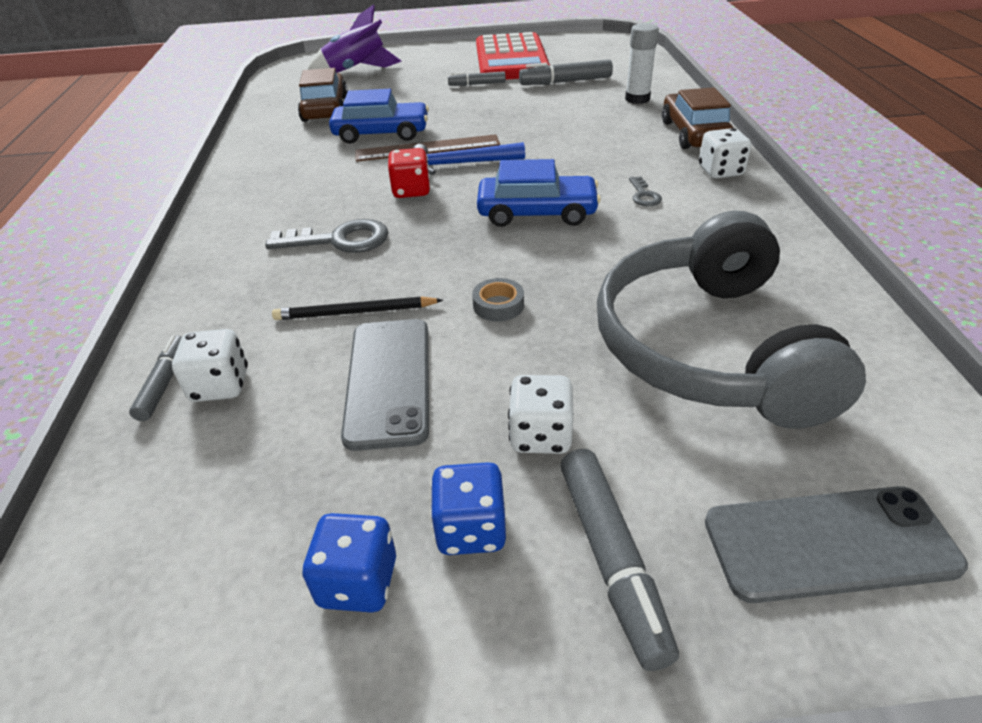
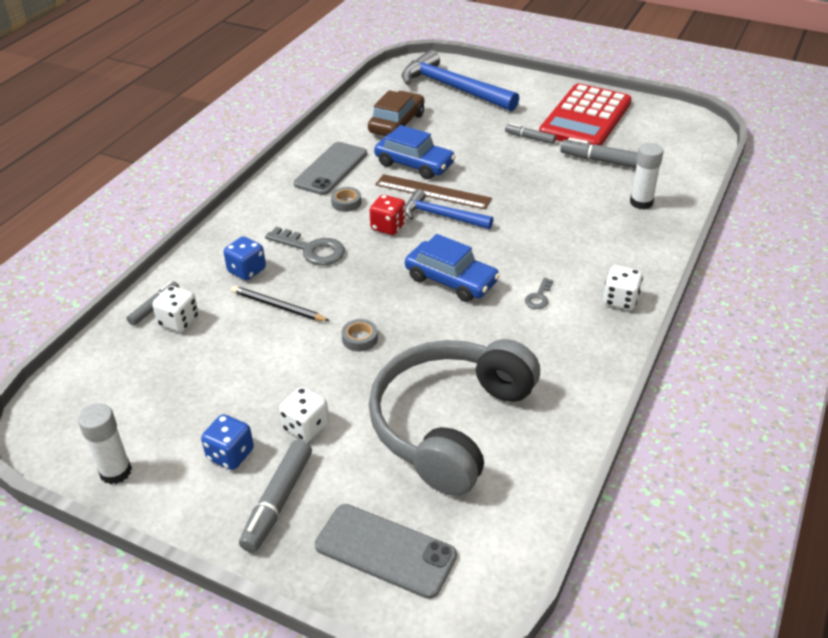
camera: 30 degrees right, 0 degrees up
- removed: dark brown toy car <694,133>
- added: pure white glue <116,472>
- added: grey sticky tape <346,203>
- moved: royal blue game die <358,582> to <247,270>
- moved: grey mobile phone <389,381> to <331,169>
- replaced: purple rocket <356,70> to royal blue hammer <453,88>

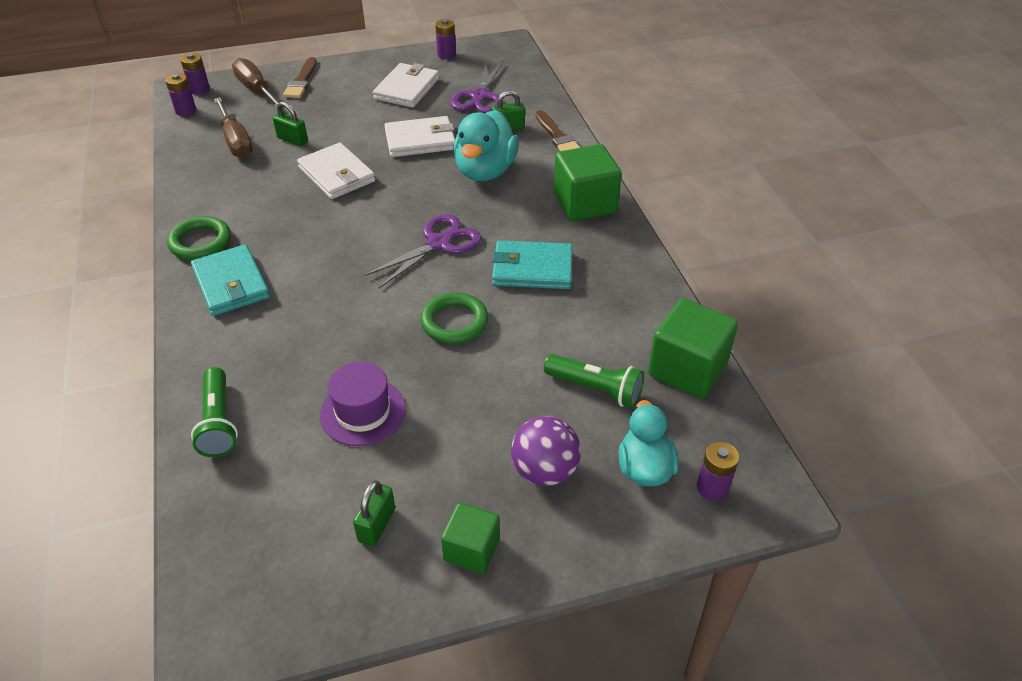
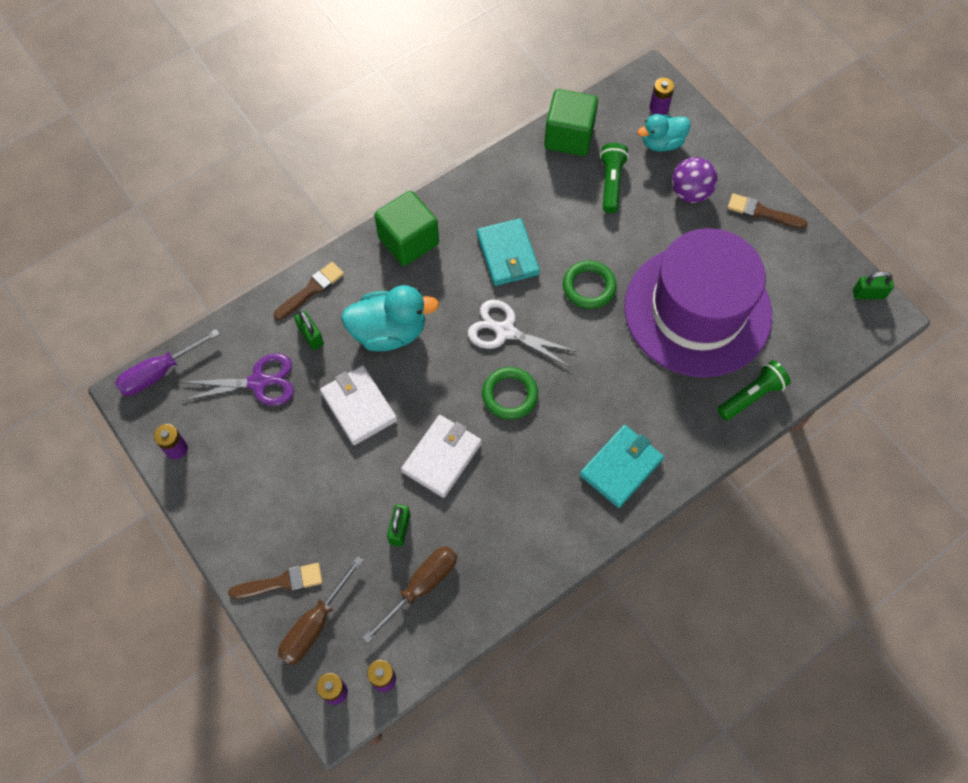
camera: 110 degrees left, 20 degrees up
- removed: pure white billfold <407,89>
- added: purple flat screwdriver <159,372>
- moved: leaf-green hoop <200,242> to <510,395>
- moved: leaf-green small lock <377,525> to <868,294>
- replaced: leaf-green block <471,549> to dark brown brush <762,212>
- recoloured: purple pair of scissors <438,243> to pure white pair of scissors <505,331>
- resized: purple top hat <363,412> = <697,310> x2.37

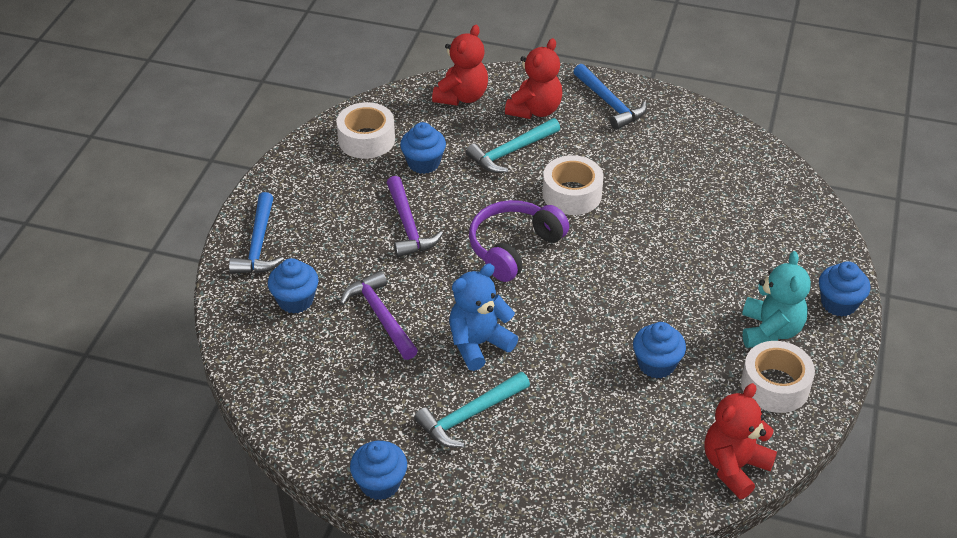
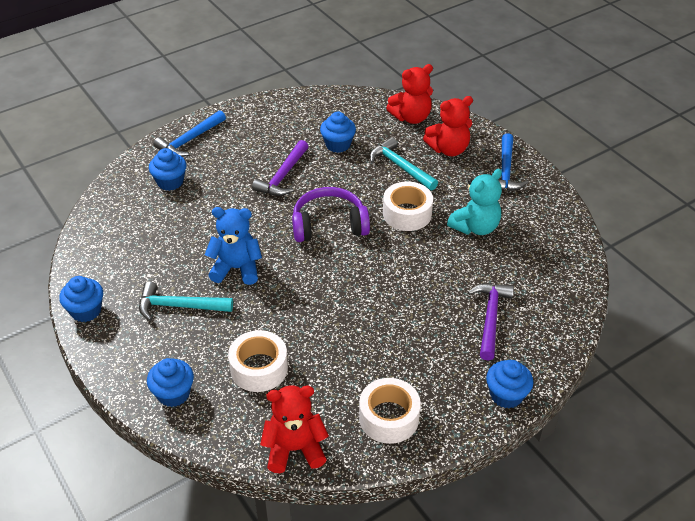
camera: 40 degrees right, 0 degrees up
- moved: pure white sticky tape <366,139> to <259,368>
- moved: purple hammer <380,316> to <490,318>
- moved: royal blue fairy cake <656,364> to <173,394>
- moved: aqua stuffed bear <770,331> to <475,227>
- turned: aqua hammer <511,152> = <400,167> 45 degrees clockwise

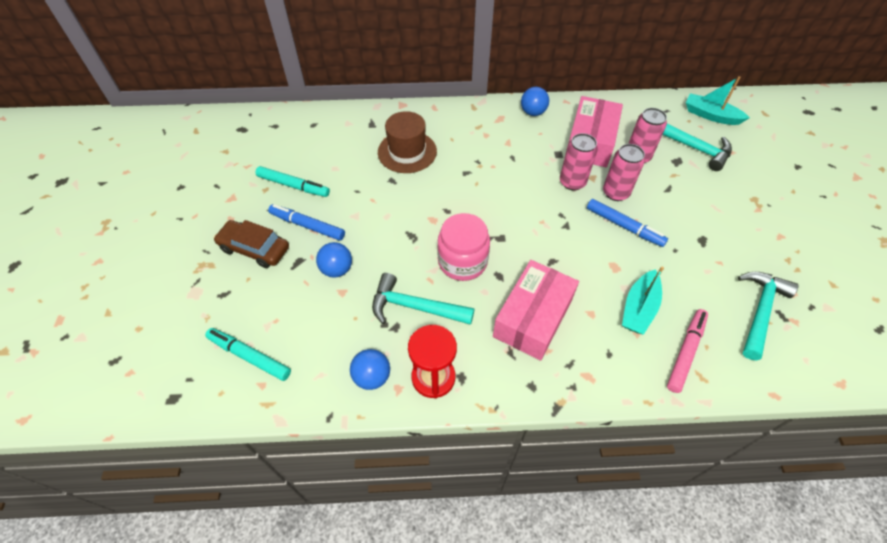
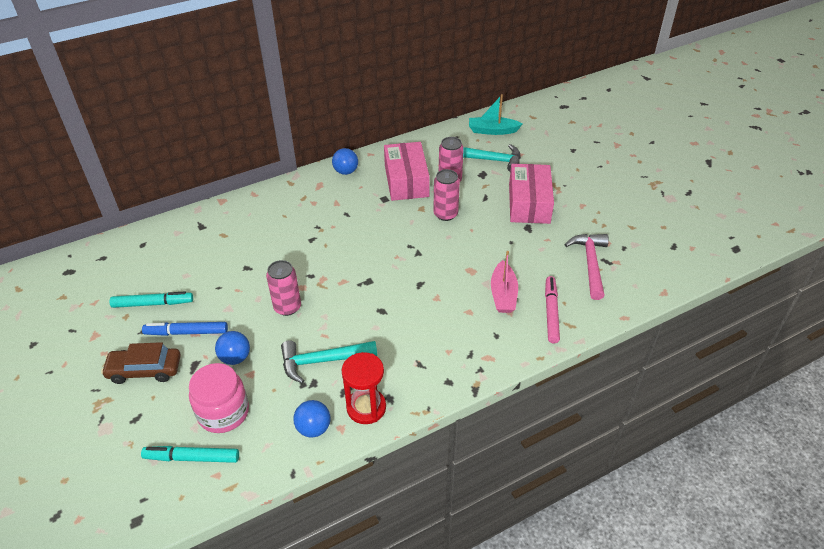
camera: 25 degrees left, 10 degrees down
- removed: dark brown top hat <407,152>
- removed: royal blue marker <624,226>
- moved: rose-pink jam jar <462,262> to <223,412>
- moved: rose-pink parcel <533,318> to <529,203>
- moved: rose-pink tin <572,182> to <287,307>
- recoloured: aqua toy boat <639,308> to rose-pink toy boat <503,294>
- recoloured: aqua hammer <760,311> to rose-pink hammer <590,264>

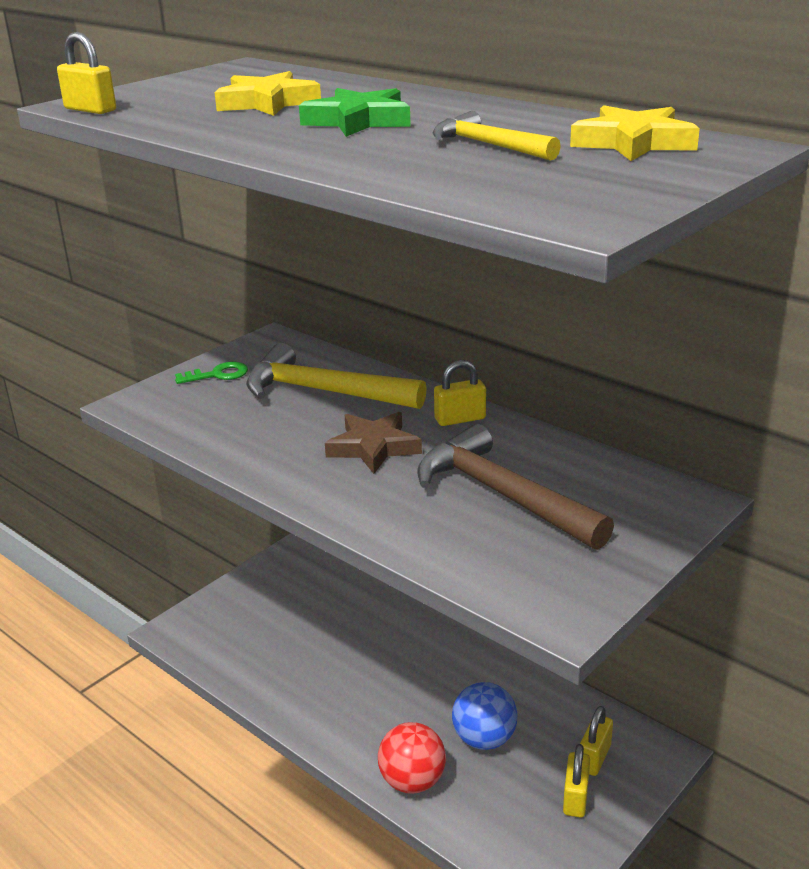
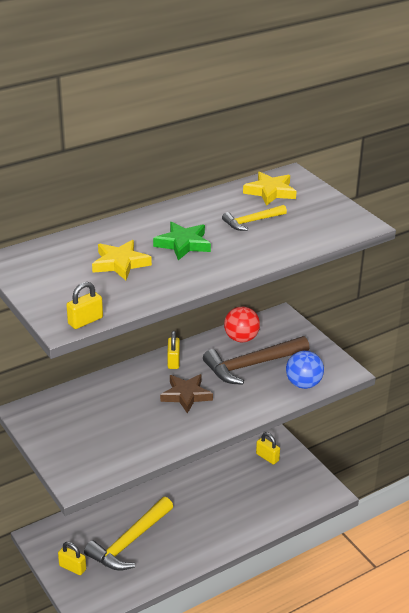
camera: 75 degrees left, 5 degrees up
- removed: leaf-green door key <218,375>
- moved: bright yellow hammer <323,391> to <129,542>
- moved: scarlet sphere <412,781> to <241,338>
- moved: royal blue sphere <484,739> to <303,384>
- moved: bright yellow small lock <575,798> to <72,567>

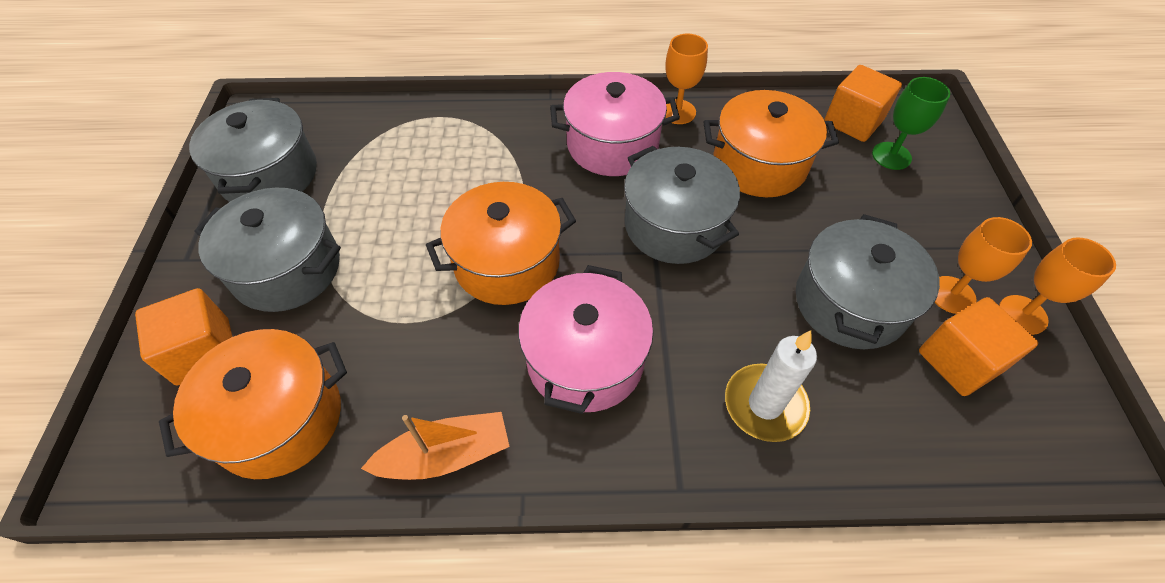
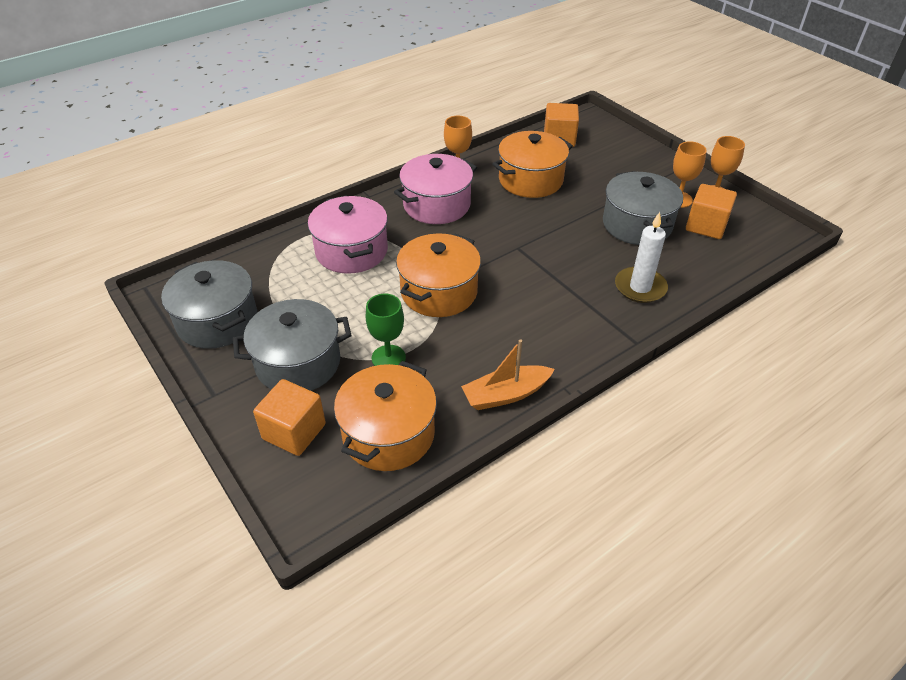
camera: 35 degrees left, 10 degrees down
- removed: grey cooking pot <674,225>
- moved: rose-pink cooking pot <585,360> to <351,251>
- moved: leaf-green goblet <891,156> to <388,358>
- turned: bright orange toy boat <446,455> = <506,394> 150 degrees counterclockwise

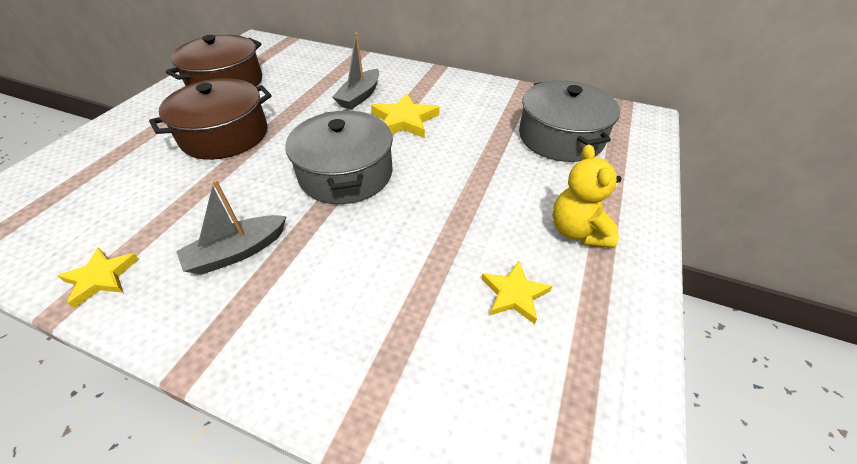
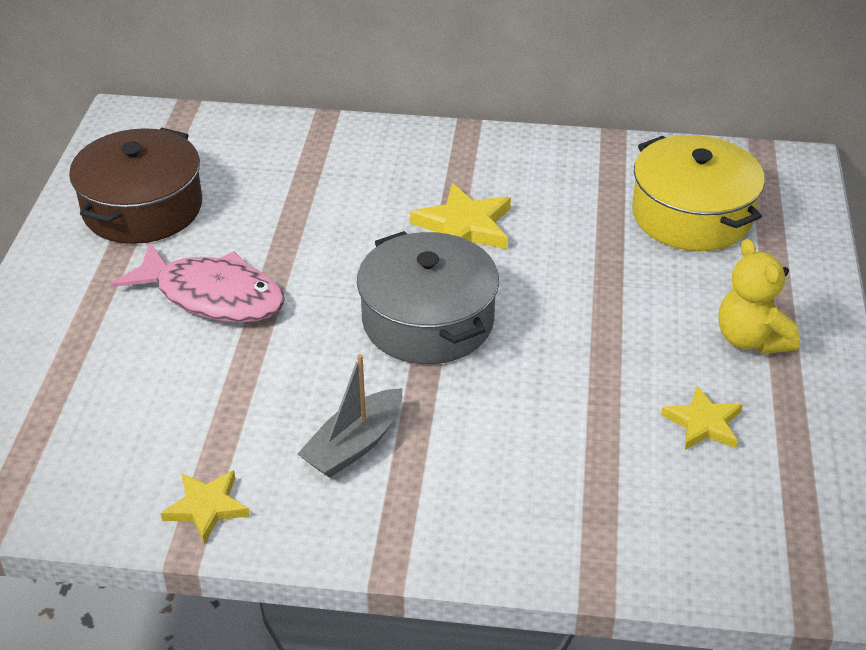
camera: 15 degrees left, 5 degrees down
- removed: grey toy boat <359,96>
- replaced: dark brown cooking pot <225,135> to rose-pink fish <213,296>
- recoloured: grey cooking pot <560,137> to bright yellow cooking pot <691,215>

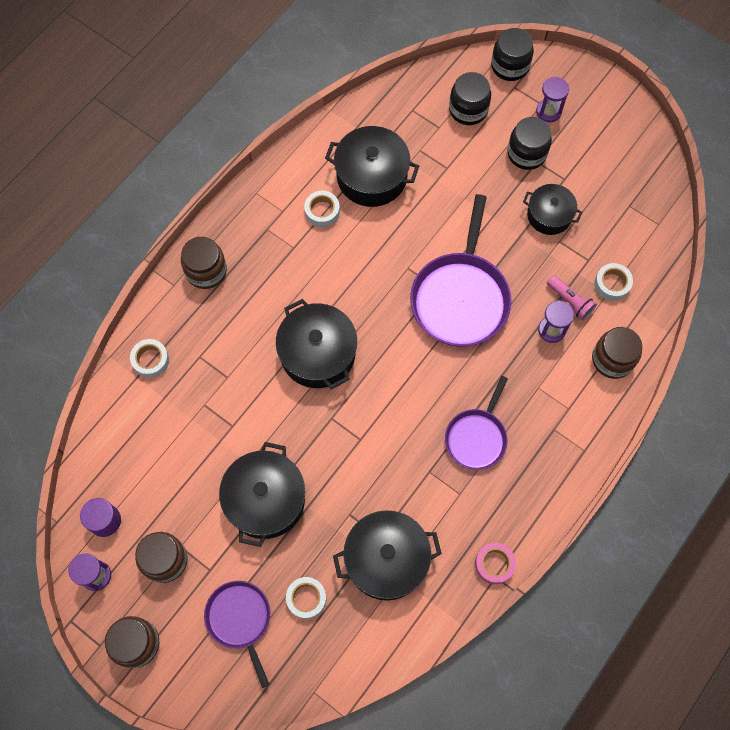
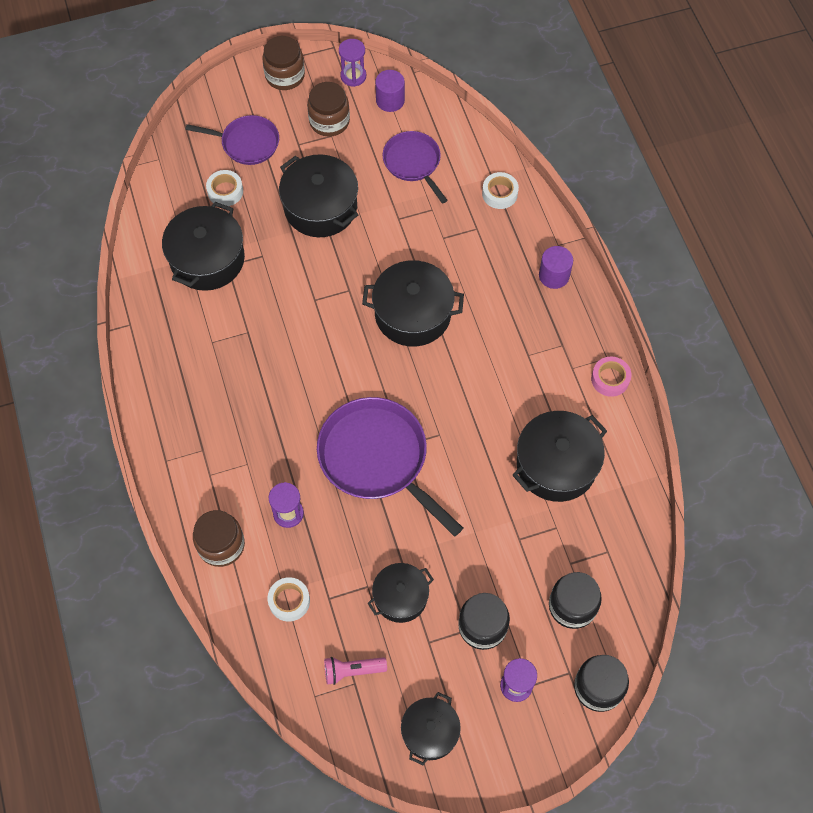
camera: 125 degrees right, 5 degrees down
- removed: pure white sticky tape <322,211>
- added: jet-black cooking pot <430,732>
- moved: purple pan <477,437> to <413,163>
- moved: rose-pink sticky tape <494,564> to <610,379>
- moved: rose-pink pocket torch <570,301> to <352,671>
- replaced: dark brown jam jar <206,271> to purple cylinder <554,275>

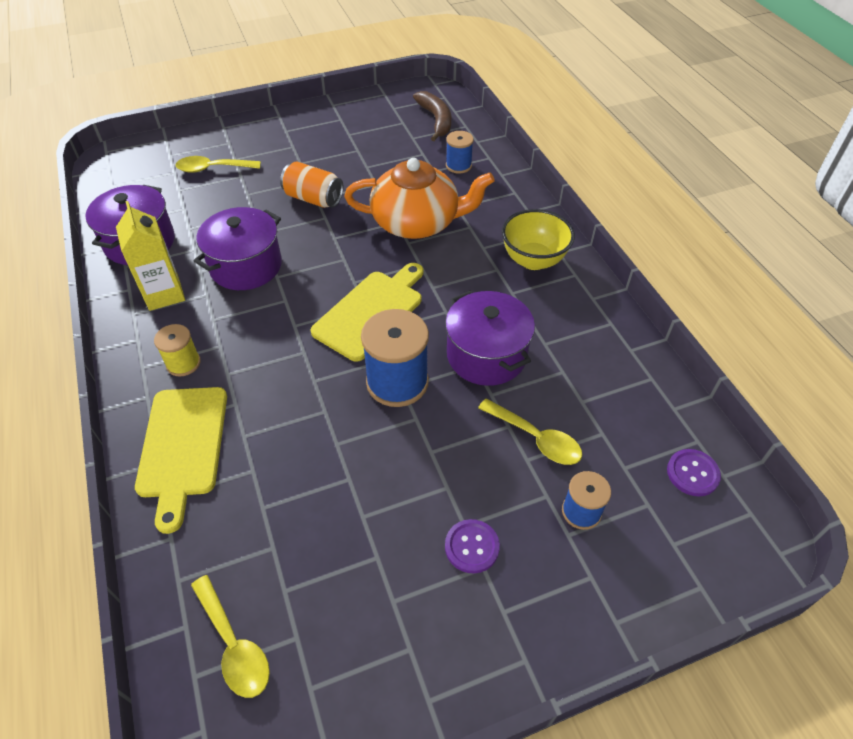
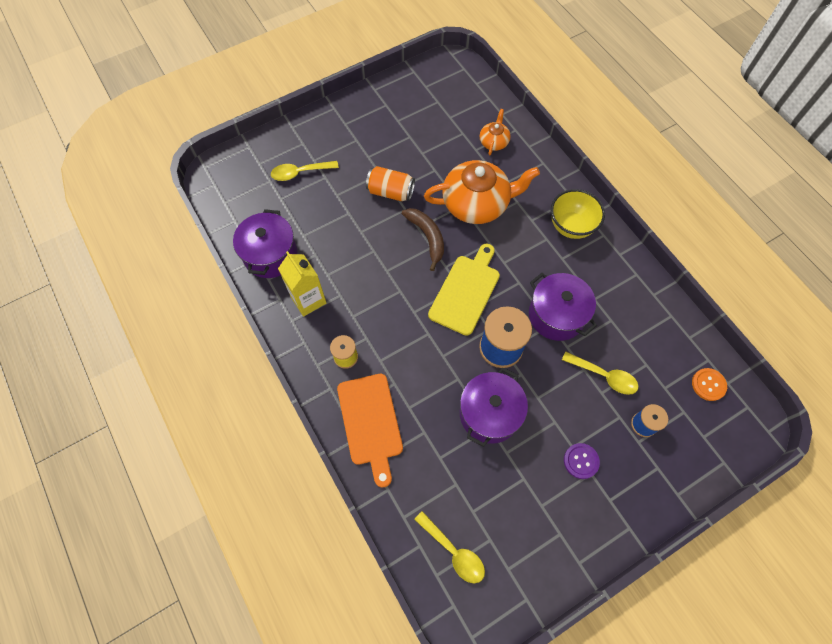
camera: 10 degrees left, 15 degrees up
- moved: purple cooking pot <246,266> to <489,413>
- moved: dark brown toy banana <436,120> to <427,237>
- replaced: royal blue bobbin <458,165> to bright orange teapot <494,141>
- recoloured: bright yellow cutting board <183,446> to bright orange cutting board <370,423>
- recoloured: purple shirt button <692,473> to bright orange shirt button <708,385>

